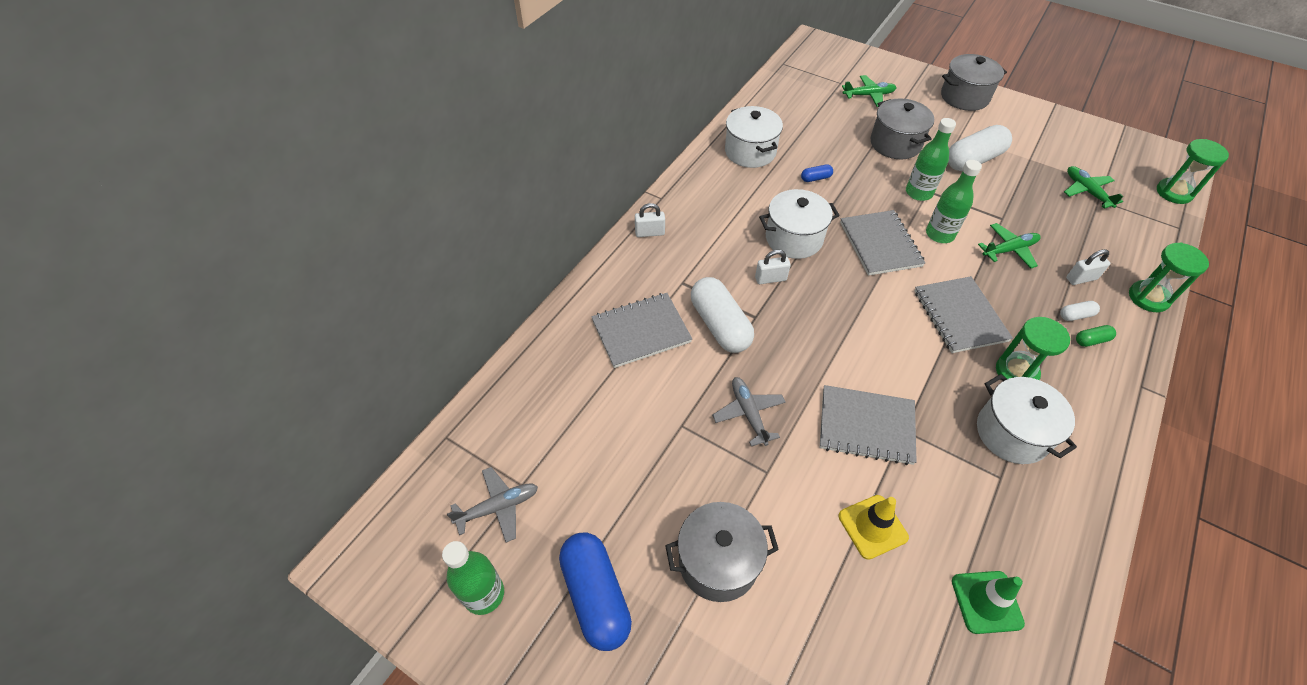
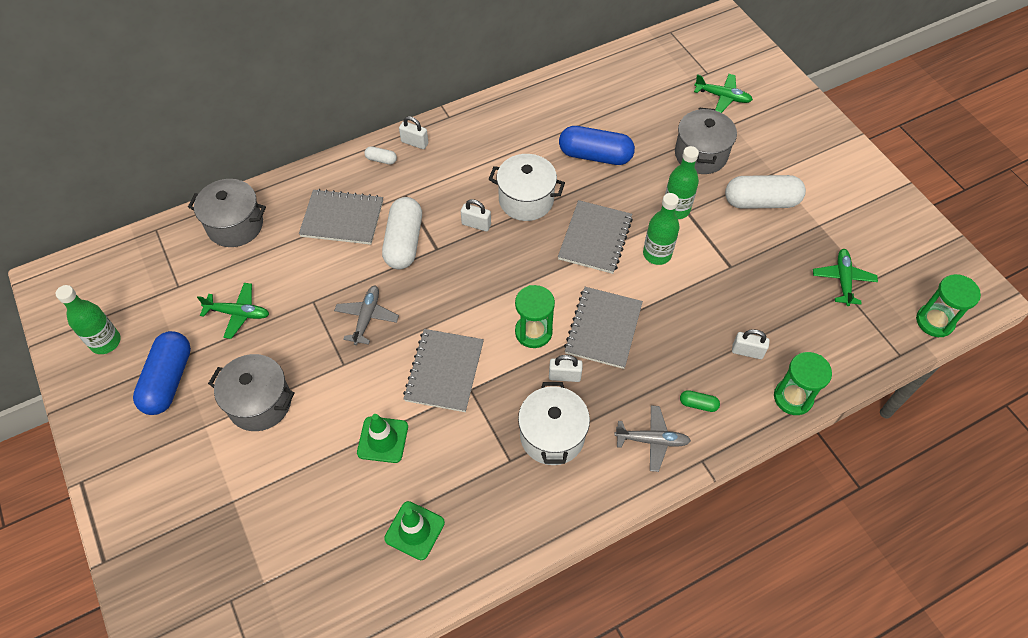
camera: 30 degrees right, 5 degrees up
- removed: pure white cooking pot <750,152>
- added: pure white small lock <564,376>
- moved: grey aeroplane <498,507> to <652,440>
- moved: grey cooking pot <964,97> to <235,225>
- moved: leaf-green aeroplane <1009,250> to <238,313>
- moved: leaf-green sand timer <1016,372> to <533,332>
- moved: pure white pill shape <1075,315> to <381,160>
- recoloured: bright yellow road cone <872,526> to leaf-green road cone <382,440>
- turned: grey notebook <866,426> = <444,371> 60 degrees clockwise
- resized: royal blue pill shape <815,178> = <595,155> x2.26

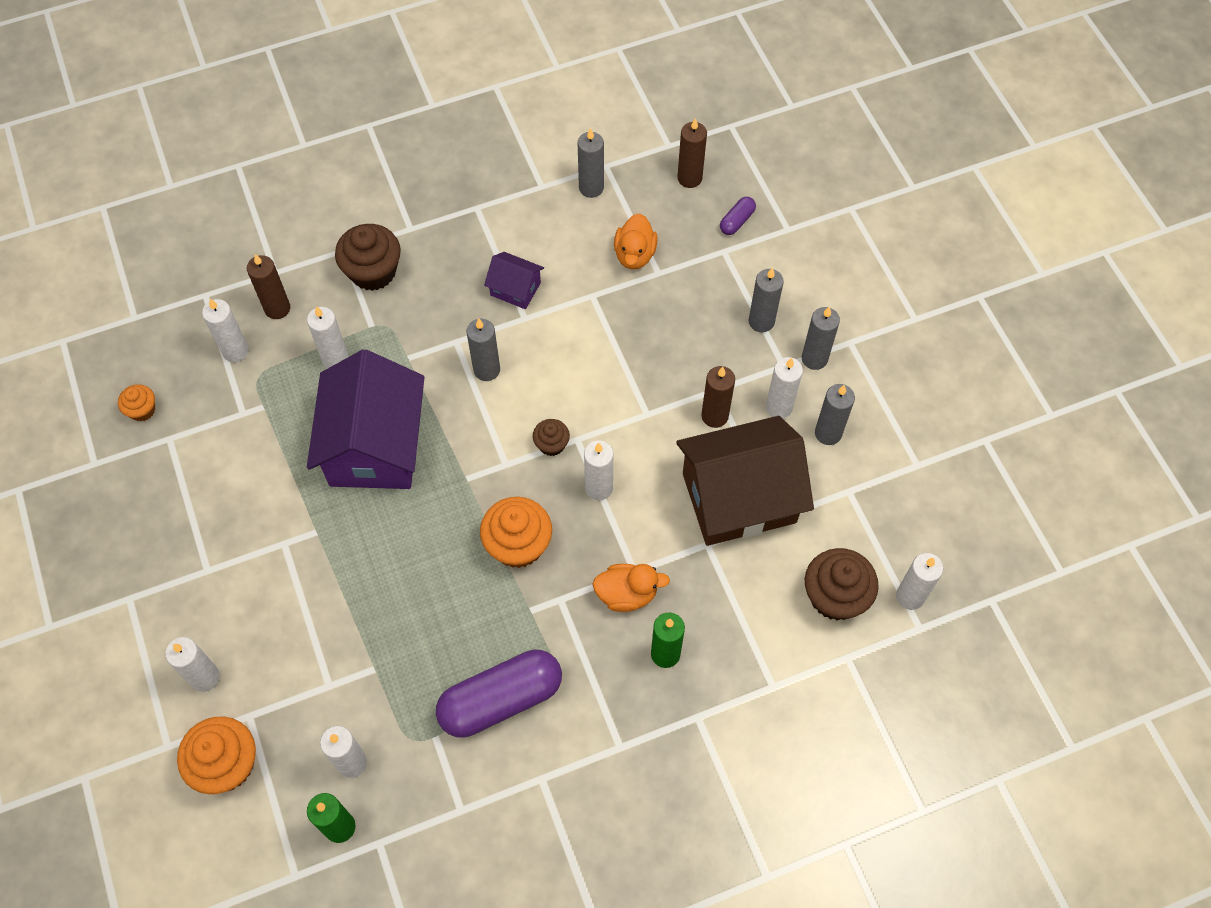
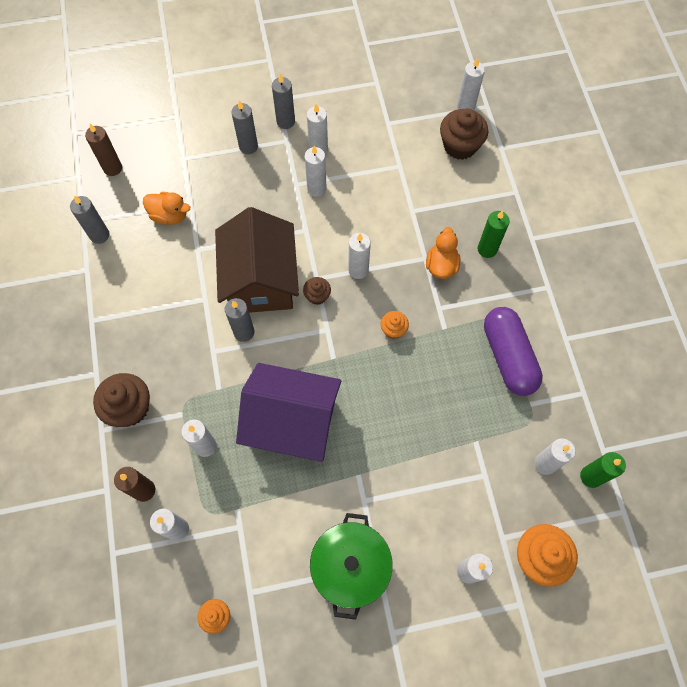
camera: 80 degrees left, 5 degrees up
- removed: purple cottage <515,289>
- removed: purple pill shape <737,221>
- removed: grey wax candle <828,433>
- added: leaf-green cooking pot <350,567>
- moved: dark brown cottage <739,498> to <260,280>
- recoloured: dark brown wax candle <714,416> to pure white wax candle <316,188>
- resized: bright orange fairy cake <518,545> = <393,329> x0.54

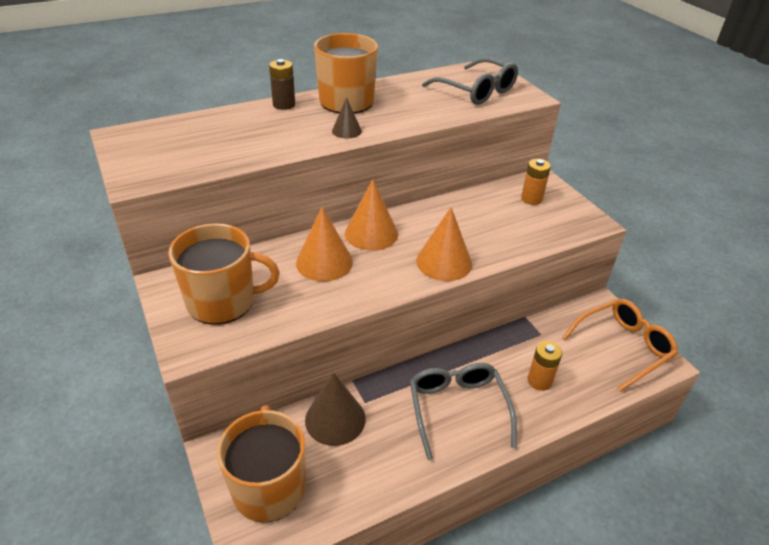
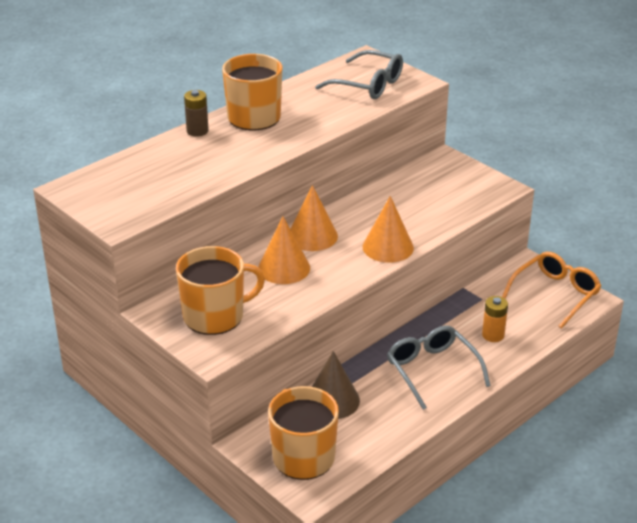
camera: 15 degrees left, 5 degrees down
- removed: dark brown cone shape <346,131>
- removed: bright orange AA battery <531,199>

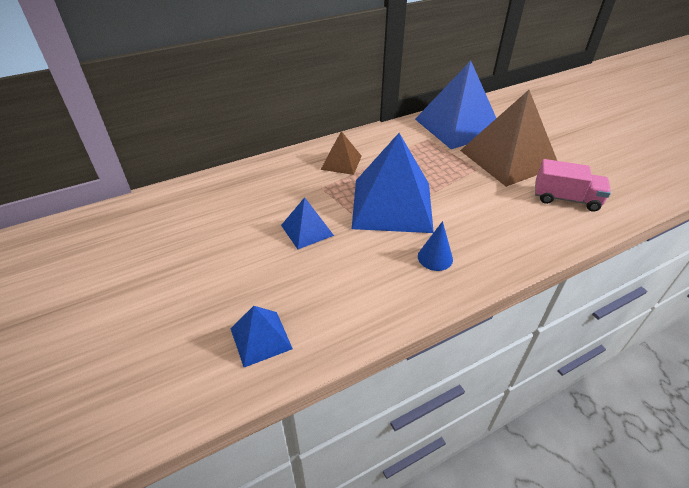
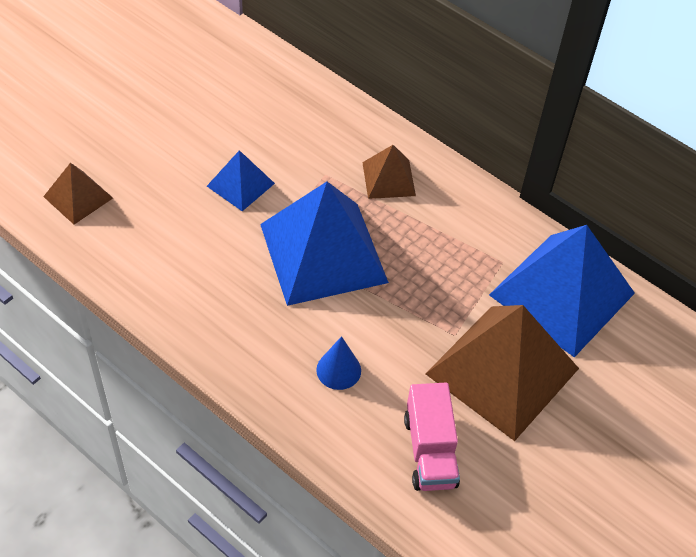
camera: 65 degrees right, 10 degrees up
- moved: royal blue cone shape <435,257> to <338,370>
- recoloured: royal blue pyramid shape <261,338> to dark brown pyramid shape <78,197>

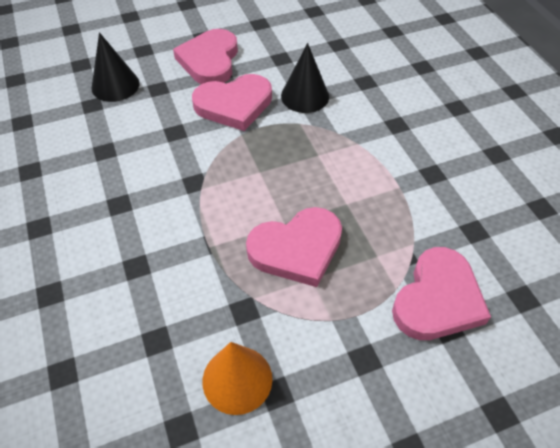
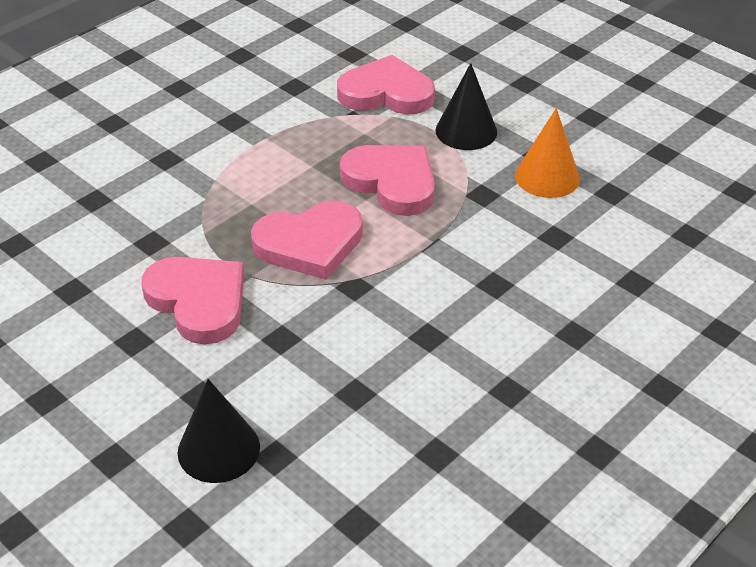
camera: 115 degrees left, 10 degrees down
- moved: rose-pink heart <210,61> to <310,244>
- moved: jet-black cone shape <305,96> to <466,131>

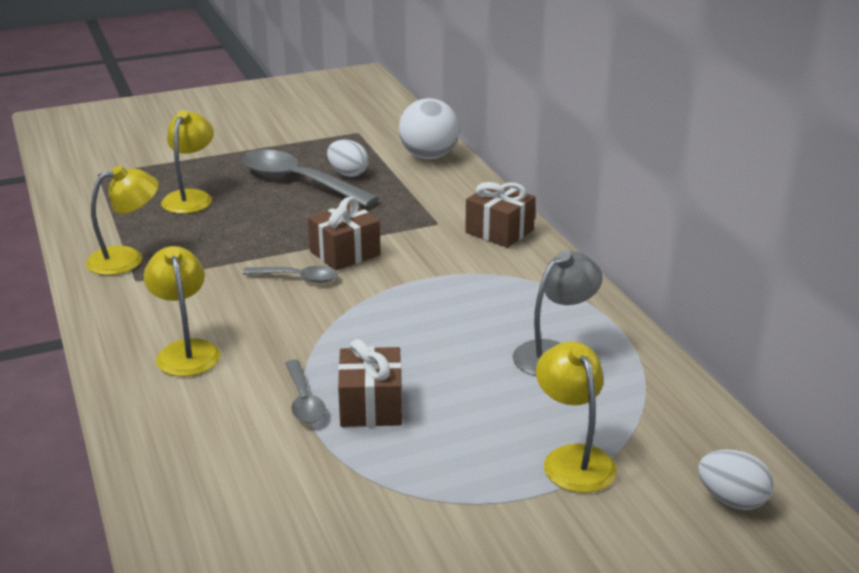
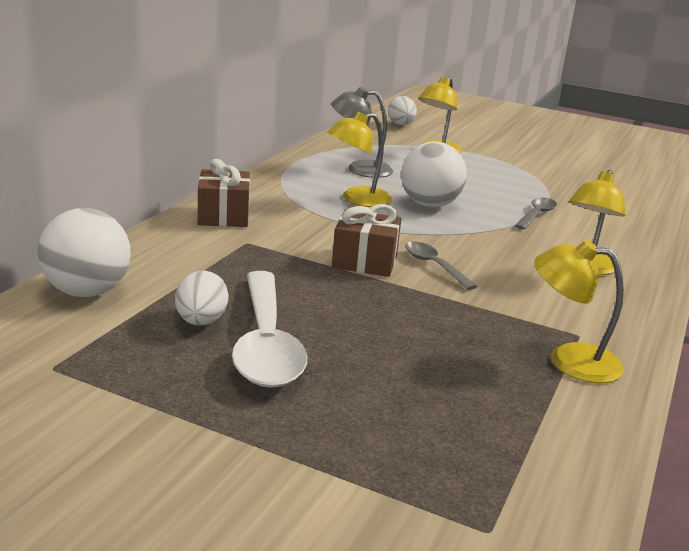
camera: 135 degrees left, 5 degrees down
- removed: dark brown wrapped gift <371,406>
- added: pure white sphere <429,205>
- moved: bright yellow desk lamp <191,197> to <357,199>
- recoloured: grey tablespoon <298,182> to pure white tablespoon <266,343>

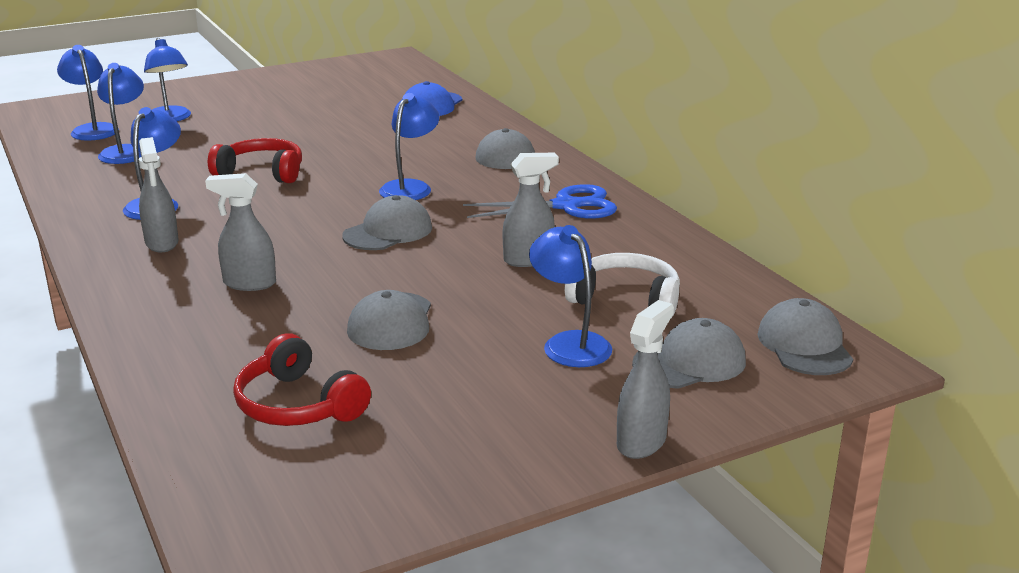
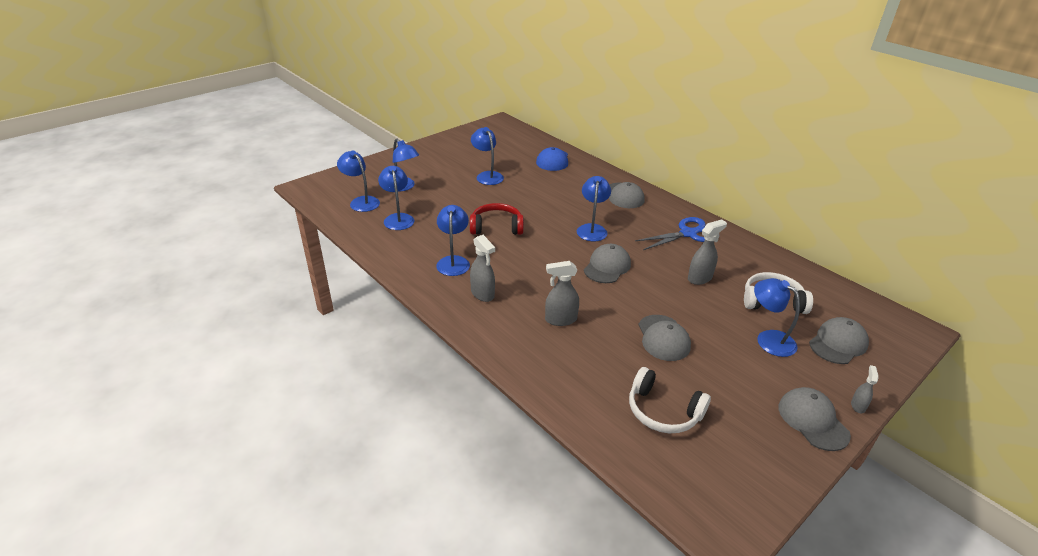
camera: 15 degrees left, 10 degrees up
- added: royal blue desk lamp <487,175>
- moved: grey peaked cap <804,345> to <812,420>
- recoloured: scarlet headset <298,405> to pure white headset <663,411>
- resized: grey sprayer <641,442> = <858,406> x0.58

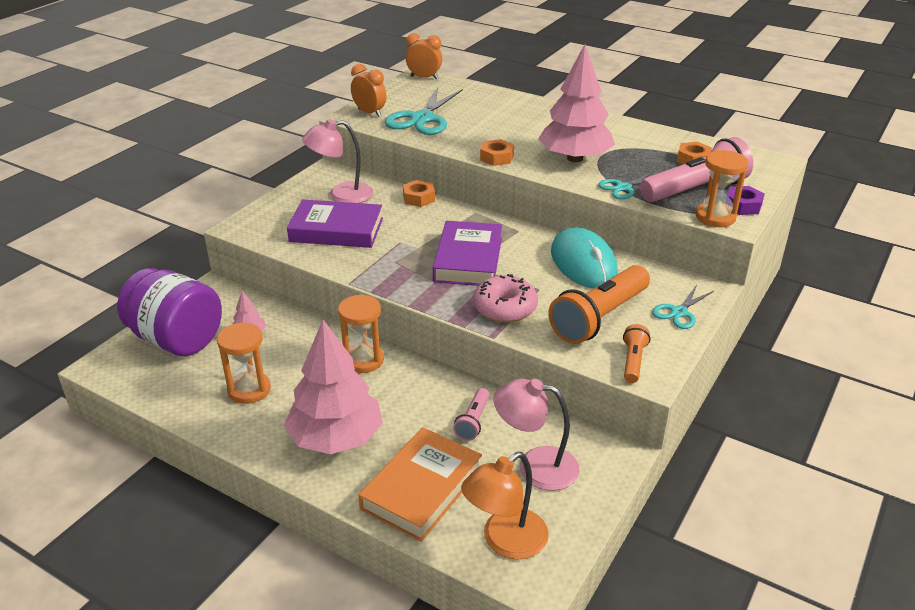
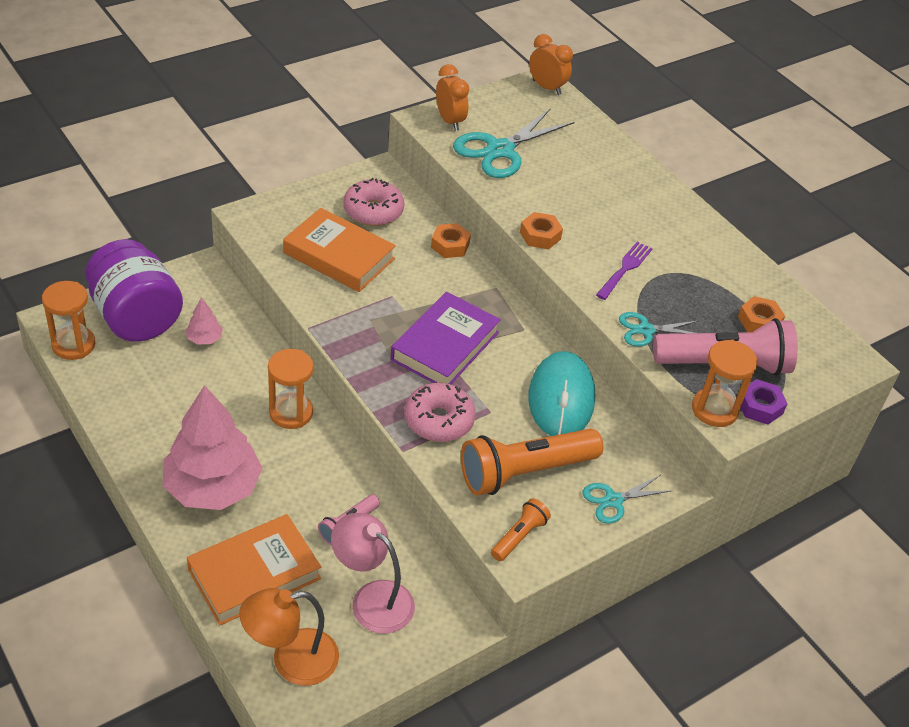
camera: 20 degrees right, 10 degrees up
- moved: bright orange sand timer <249,390> to <73,345>
- replaced: rose-pink desk lamp <341,195> to rose-pink donut <373,211>
- replaced: rose-pink toy tree <575,158> to purple fork <625,269>
- recoloured: purple book <336,230> to bright orange book <339,256>

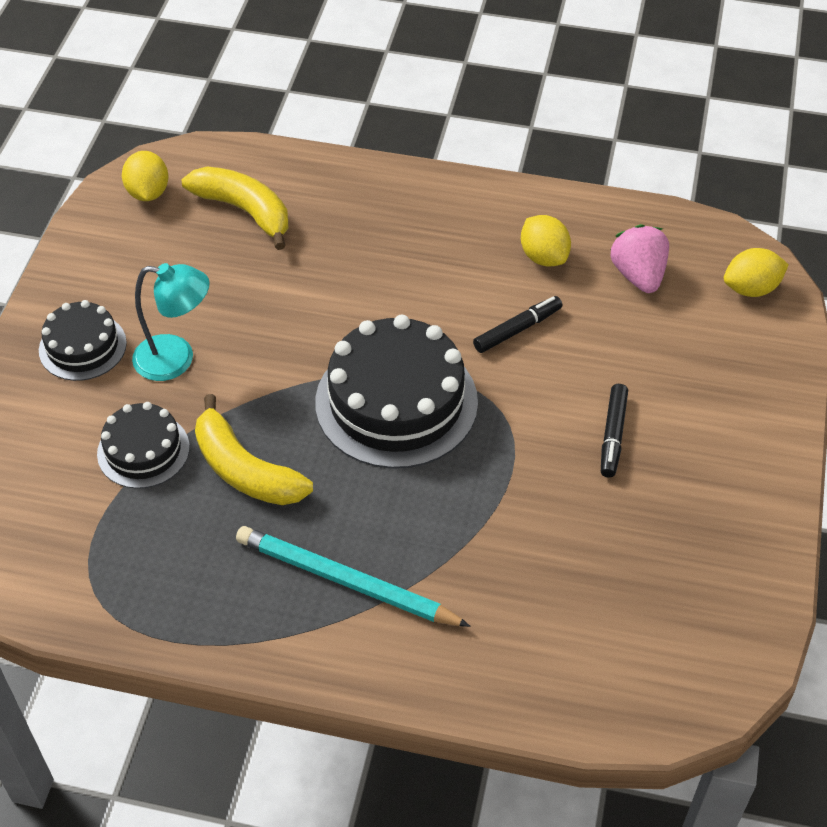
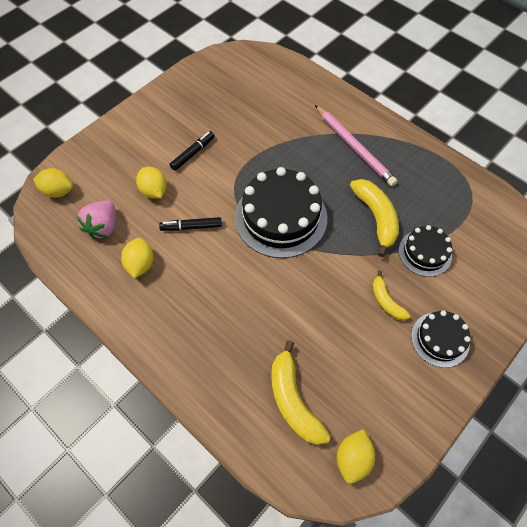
camera: 150 degrees left, 10 degrees up
- added: bright yellow toy lemon <154,191>
- replaced: aqua desk lamp <176,359> to bright yellow toy banana <386,301>
- recoloured: aqua pencil <347,581> to rose-pink pencil <354,147>

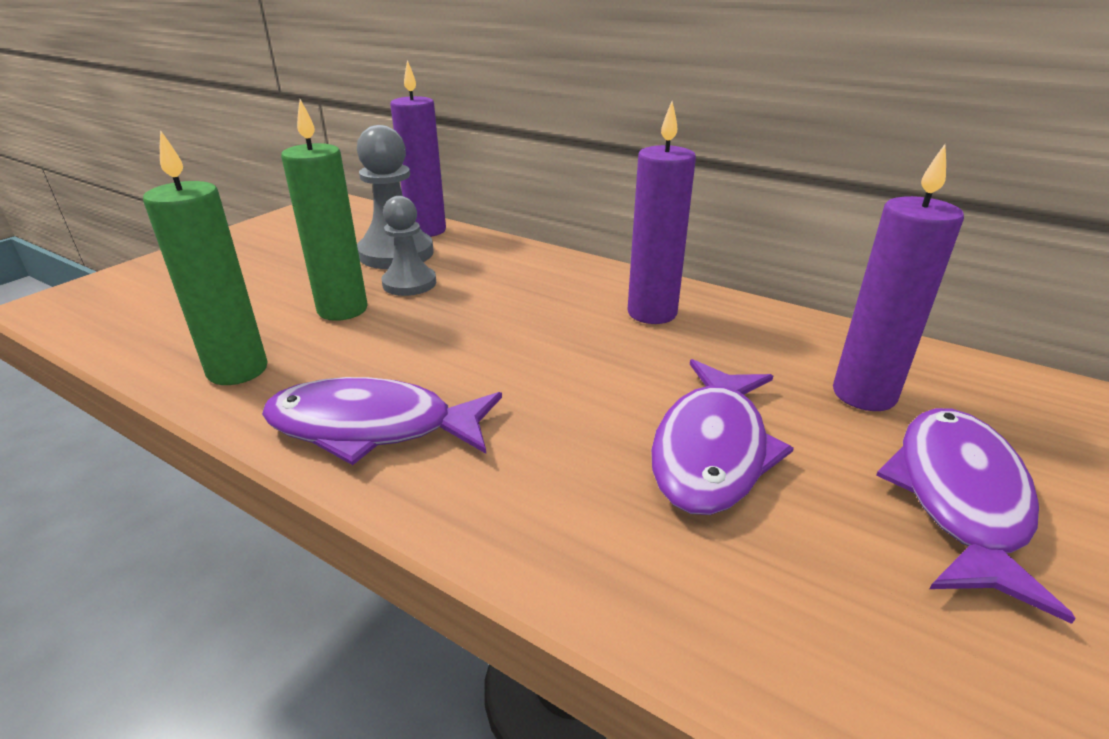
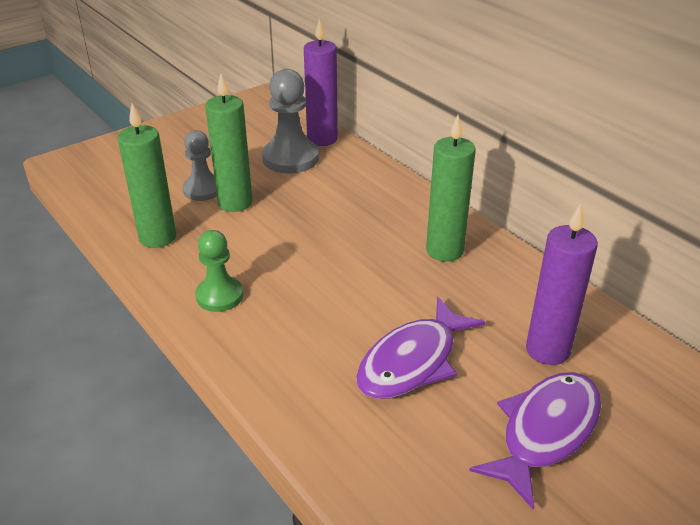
camera: 20 degrees right, 5 degrees up
- moved: grey game pawn <409,283> to <203,190>
- replaced: purple fish <372,427> to leaf-green game pawn <219,296>
- recoloured: purple wax candle <652,313> to leaf-green wax candle <444,251>

